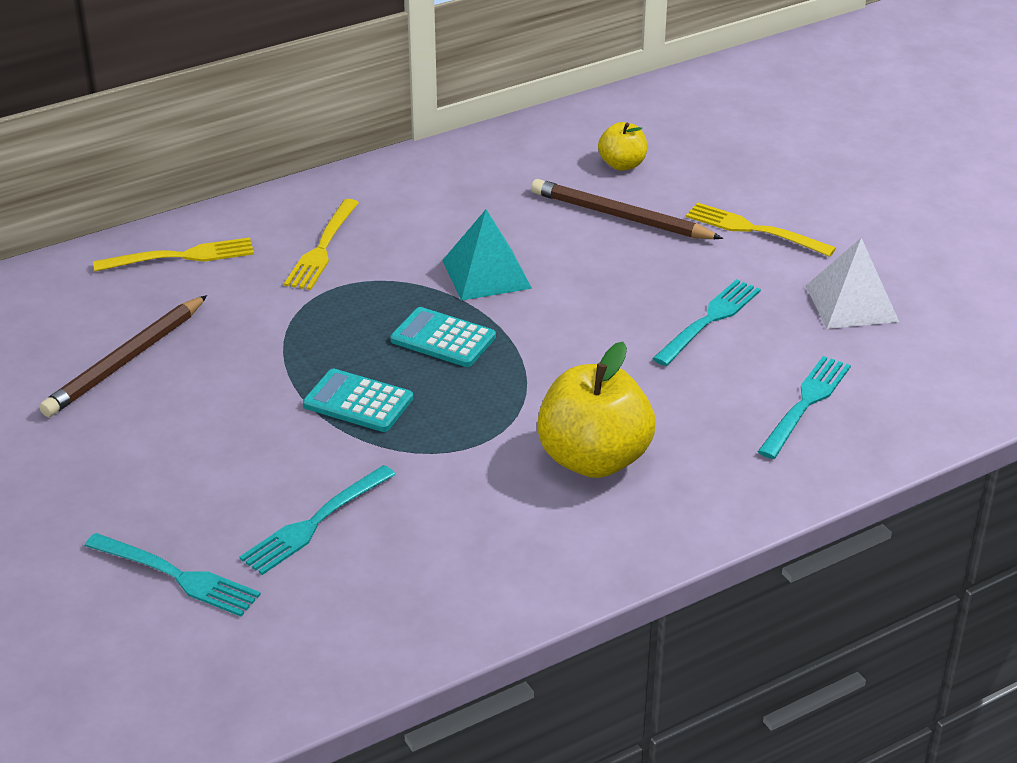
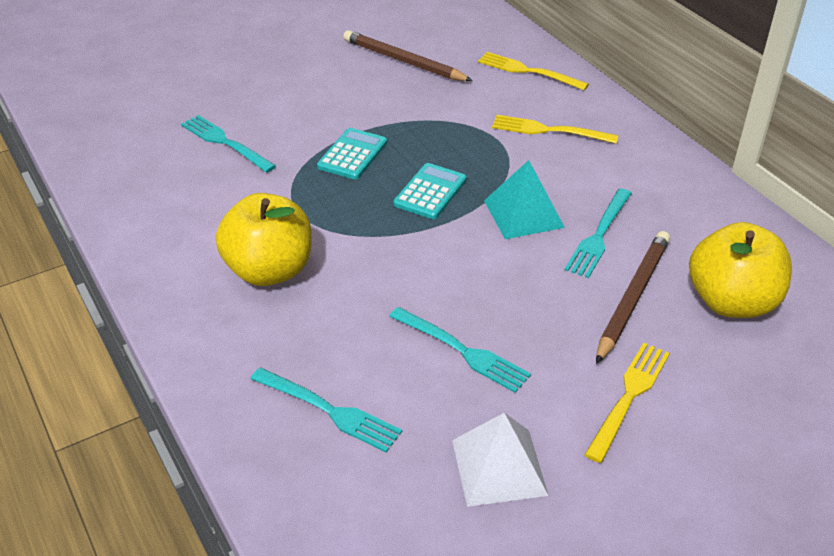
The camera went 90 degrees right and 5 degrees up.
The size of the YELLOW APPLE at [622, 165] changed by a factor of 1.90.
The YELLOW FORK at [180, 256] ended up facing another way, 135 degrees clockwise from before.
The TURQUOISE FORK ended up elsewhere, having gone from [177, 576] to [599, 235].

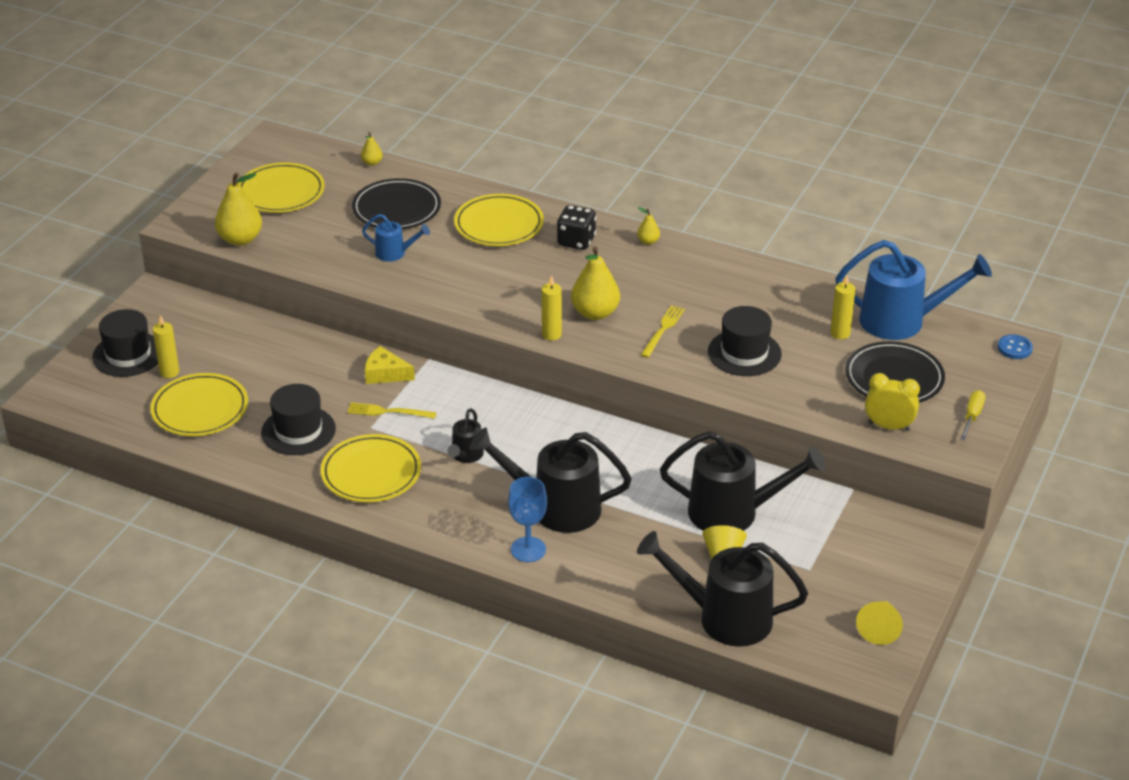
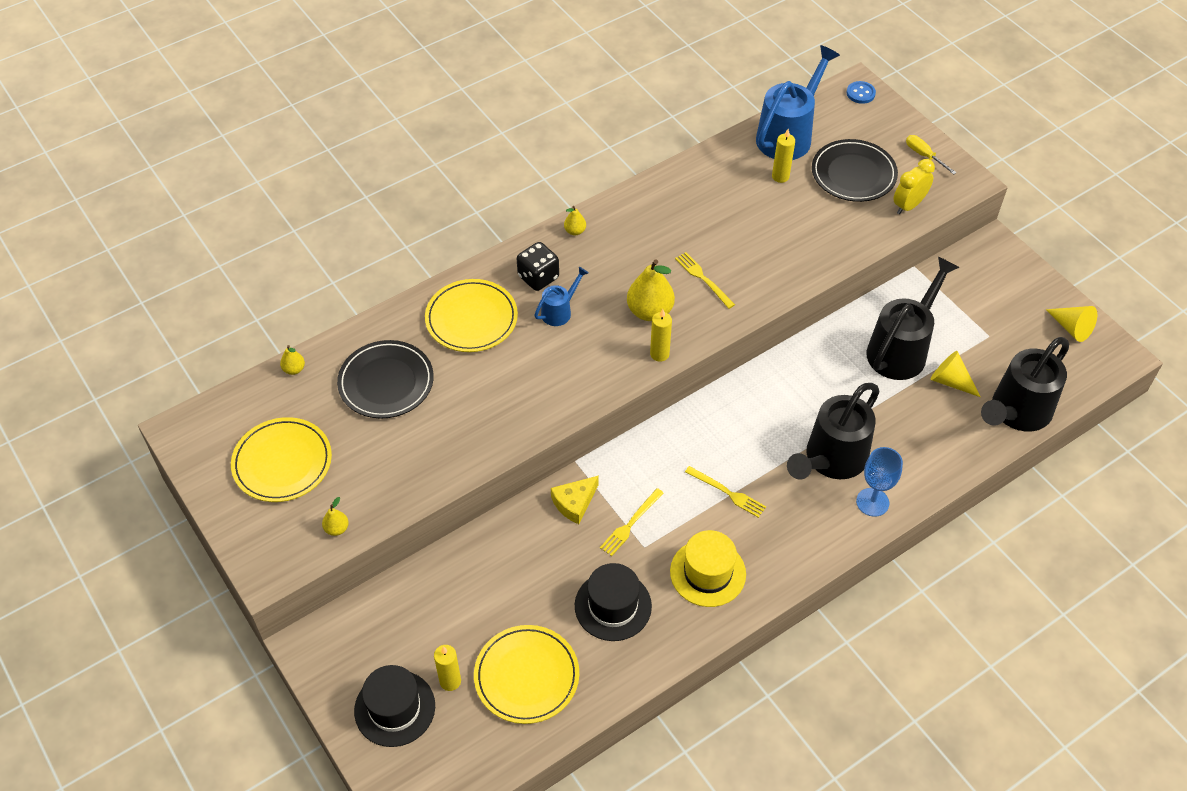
The camera went 60 degrees left and 15 degrees up.
The size of the YELLOW PEAR at [240, 239] changed by a factor of 0.49.
The BLUE WATERING CAN ended up elsewhere, having gone from [395, 253] to [560, 311].
The second view lost the BLACK HAT at [744, 353].
Where the BLACK WATERING CAN stood at [465, 456], the YELLOW FORK came to stand at [727, 493].
Where the YELLOW PLATE stood at [371, 473], the YELLOW HAT came to stand at [707, 573].

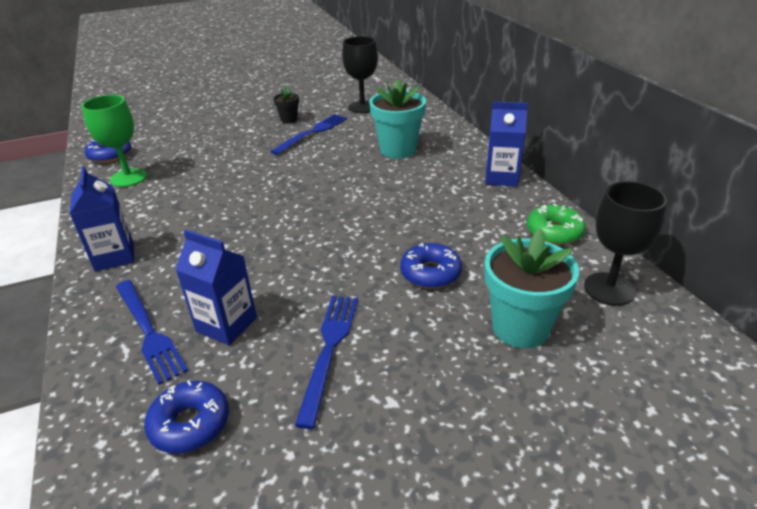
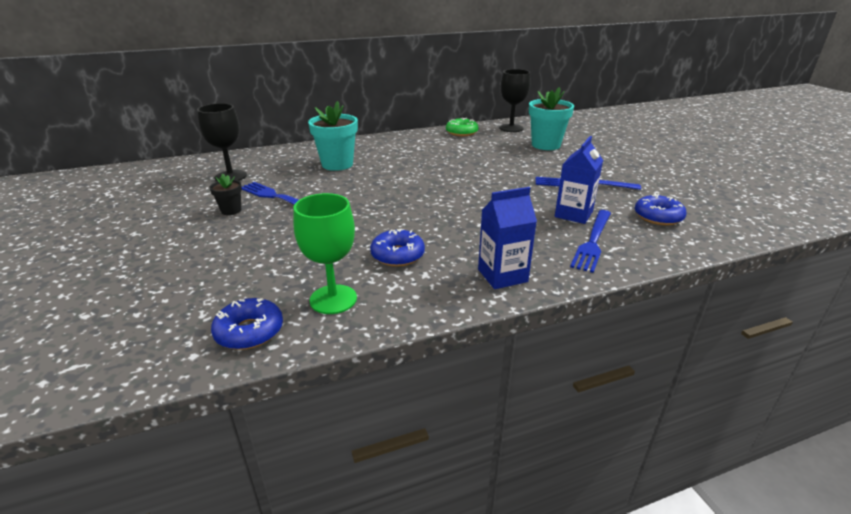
The camera went 90 degrees left and 5 degrees down.
The second view lost the BLUE CARTON at [501, 177].
The BLUE DONUT ended up elsewhere, having gone from [430, 273] to [397, 255].
The BLUE FORK at [148, 331] ended up facing another way, 150 degrees clockwise from before.

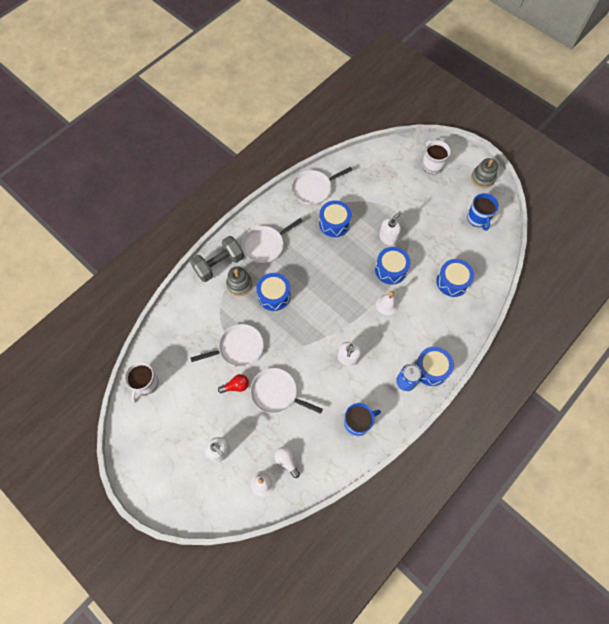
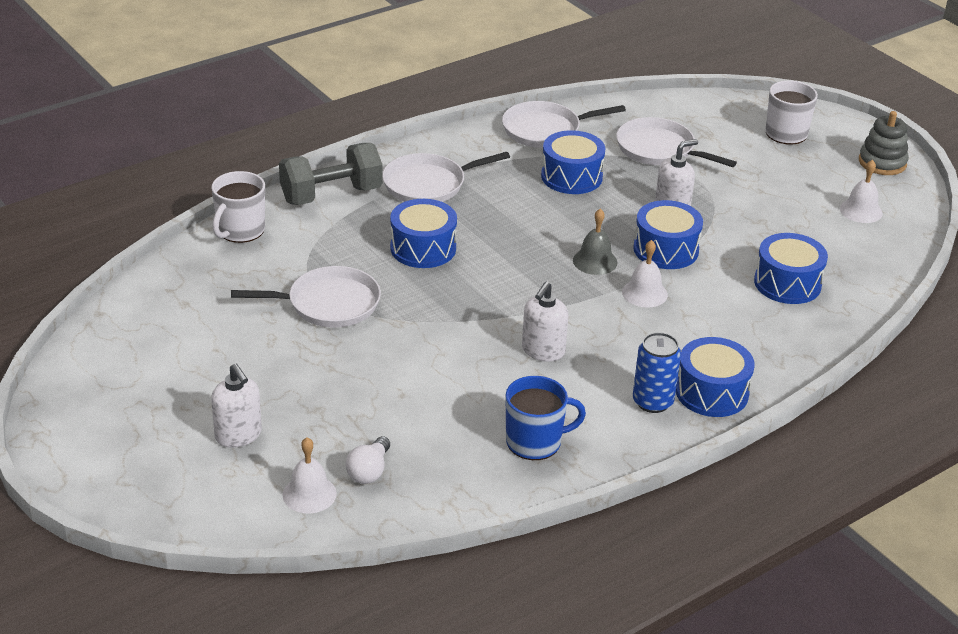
The camera went 10 degrees right and 30 degrees down.
Where the BLUE MUG stood at [478, 218], the WHITE BELL came to stand at [861, 210].
The second view lost the GREY STACKING TOY at [239, 284].
The WHITE MUG ended up elsewhere, having gone from [146, 384] to [240, 230].
The WHITE PAN ended up elsewhere, having gone from [276, 393] to [659, 149].
The second view lost the RED LIGHT BULB at [236, 386].
The WHITE LIGHT BULB at [286, 461] ended up facing another way, 135 degrees counterclockwise from before.
The second view gained the GREY BELL at [595, 261].

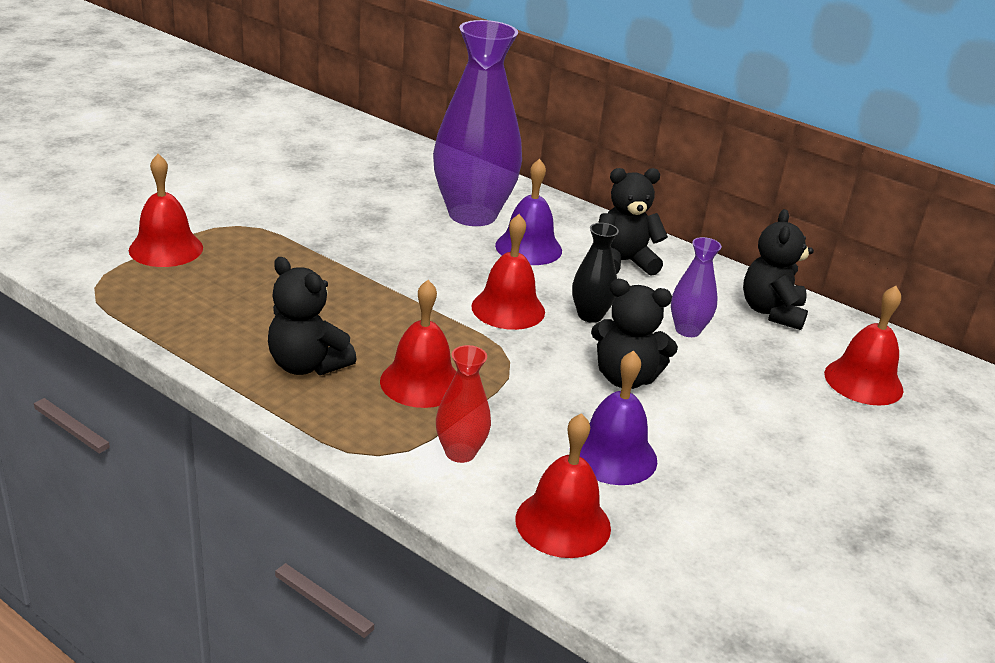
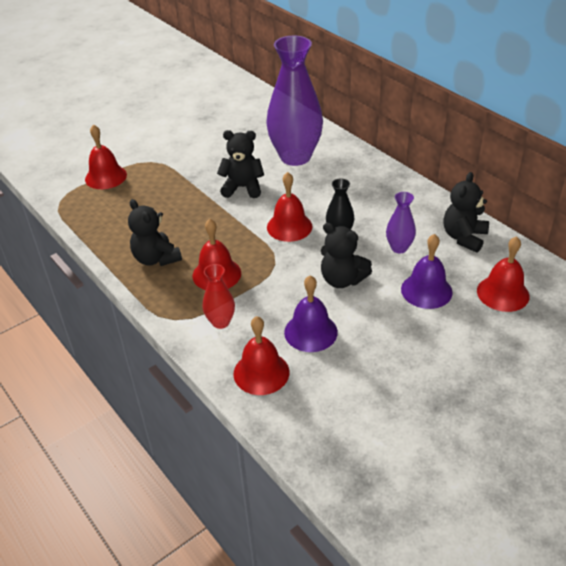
The camera went 20 degrees right and 10 degrees up.
The PURPLE BELL ended up elsewhere, having gone from [528, 248] to [426, 290].
The BLACK TEDDY BEAR ended up elsewhere, having gone from [623, 262] to [242, 188].

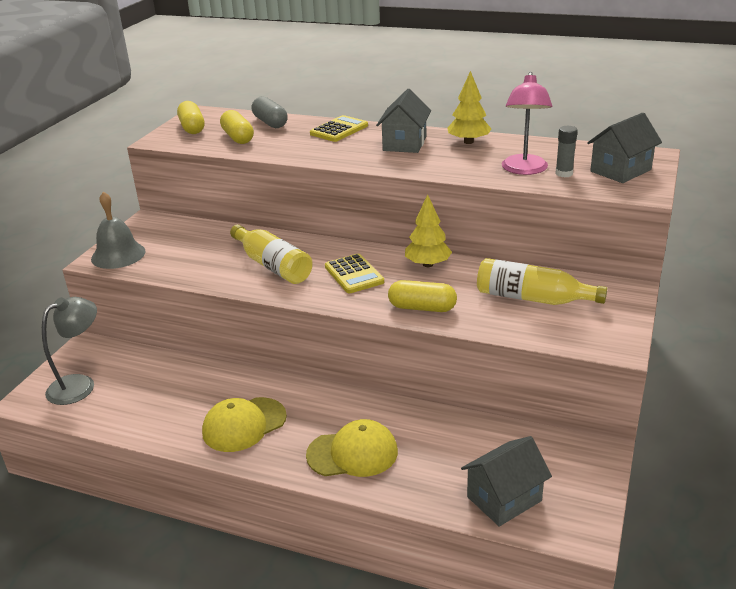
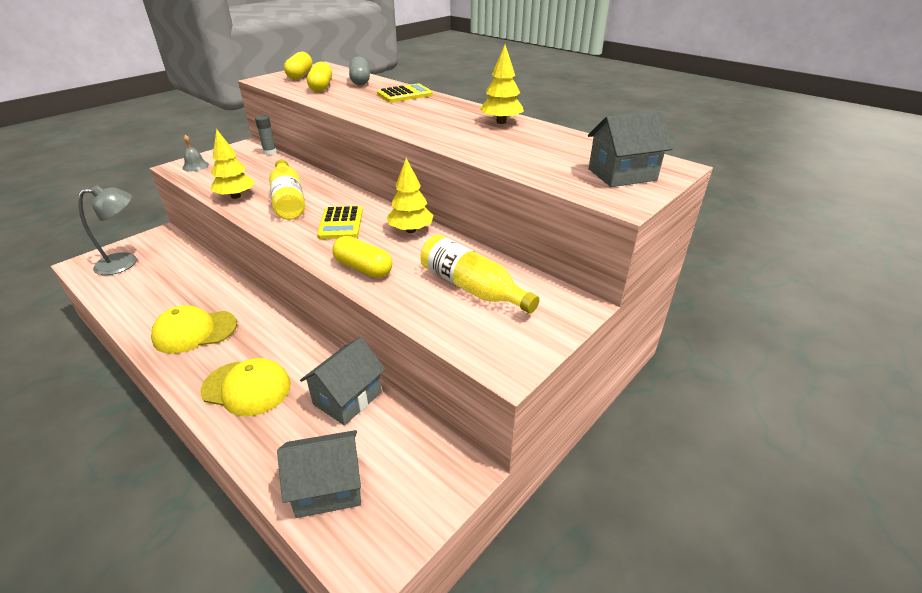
The camera went 20 degrees right and 5 degrees up.
The second view lost the PINK LAMP at [524, 170].
The GREY HOUSE ended up elsewhere, having gone from [404, 144] to [347, 398].
The GREY GLUE STICK ended up elsewhere, having gone from [564, 173] to [270, 152].
The size of the GREY BELL at [118, 255] changed by a factor of 0.55.
The second view gained the YELLOW TREE at [236, 196].

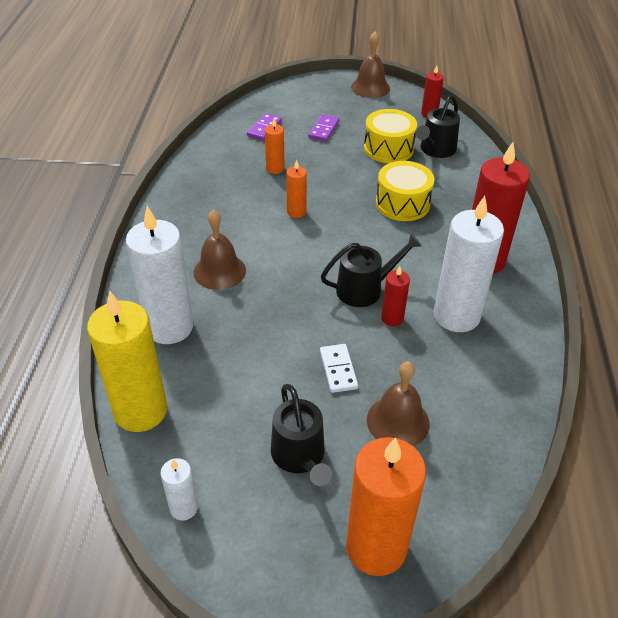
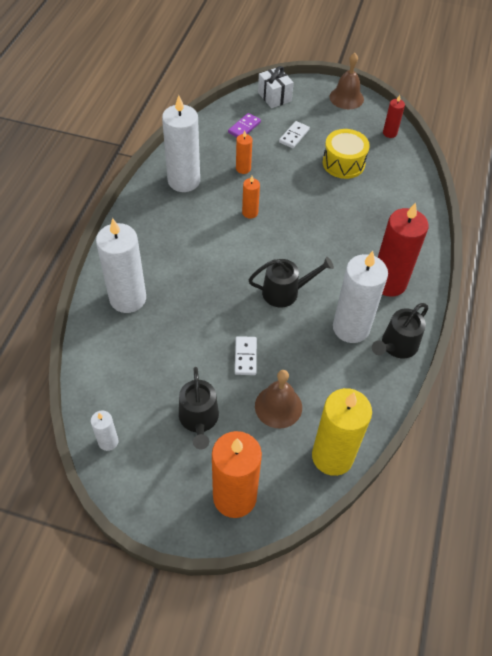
The camera went 10 degrees right and 10 degrees up.
The BLACK WATERING CAN ended up elsewhere, having gone from [436, 150] to [397, 345].
What was the PURPLE DOMINO at [324, 130] turned into the WHITE DOMINO at [294, 136].
The second view lost the YELLOW DRUM at [402, 203].
The second view lost the BROWN BELL at [219, 271].
The second view lost the RED CANDLE at [392, 318].
The YELLOW CANDLE ended up elsewhere, having gone from [140, 411] to [332, 456].
The second view gained the WHITE GIFT at [274, 97].
The second view gained the WHITE CANDLE at [184, 181].

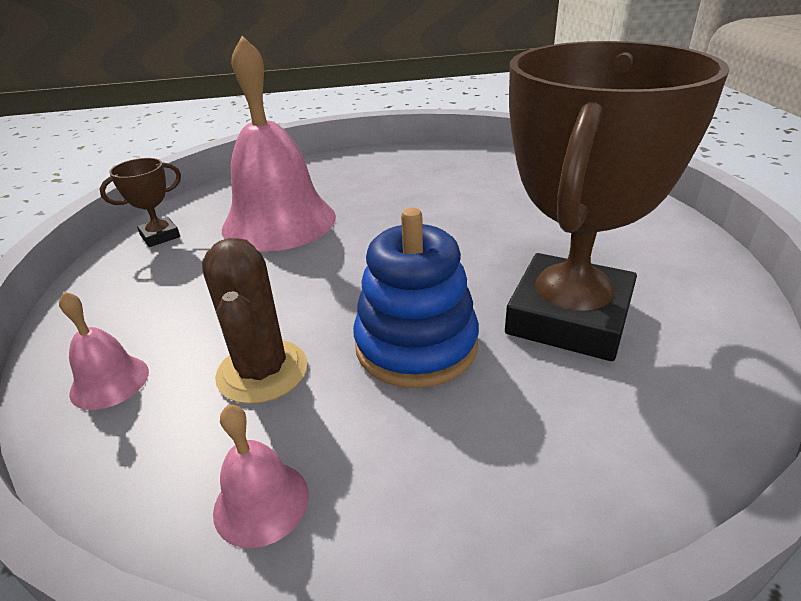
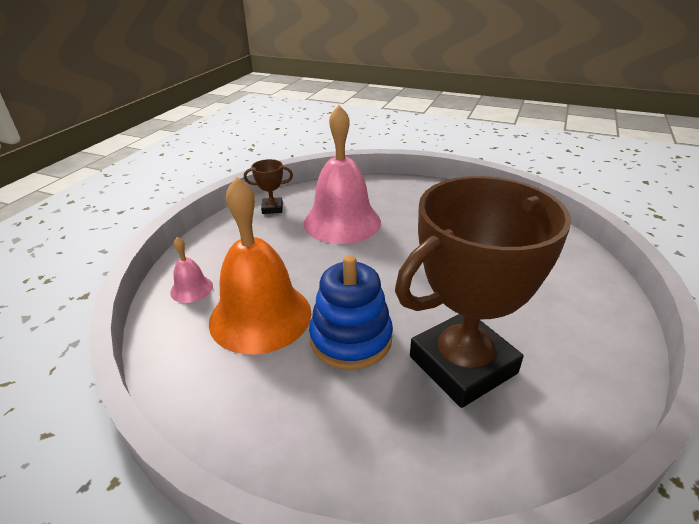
The camera went 30 degrees right and 0 degrees up.
Where the BROWN CACTUS stood at [262, 371], the ORANGE BELL came to stand at [260, 316].
The second view lost the PINK BELL at [261, 502].

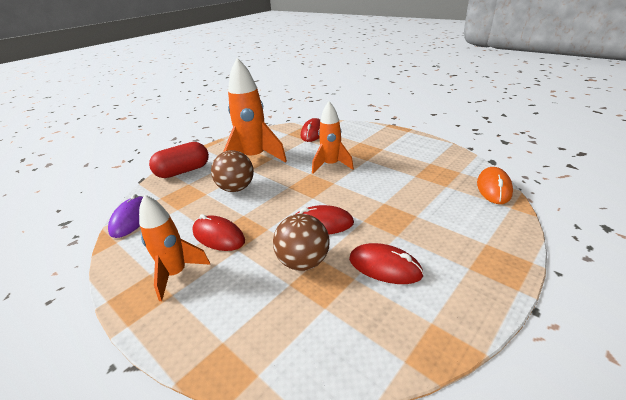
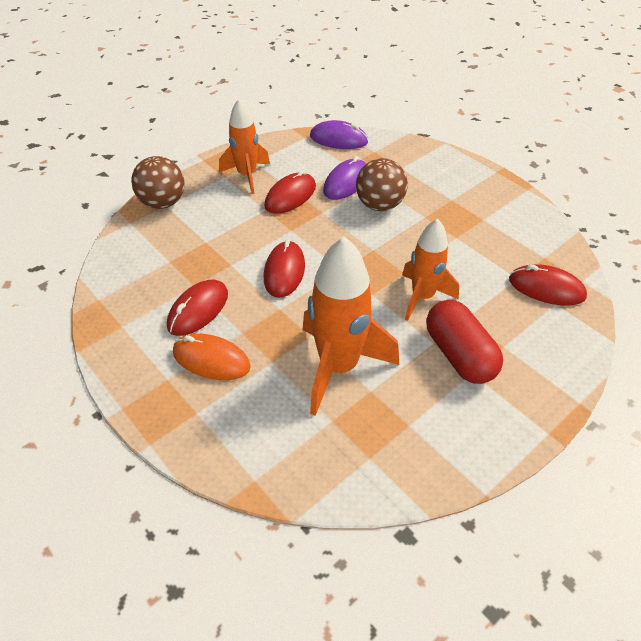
The camera went 95 degrees right and 15 degrees up.
The ORANGE ROCKET ended up elsewhere, having gone from [254, 158] to [338, 367].
The RED CAPSULE ended up elsewhere, having gone from [183, 171] to [459, 355].
The ORANGE MOUSE ended up elsewhere, having gone from [493, 188] to [211, 360].
The BROWN BALL ended up elsewhere, having gone from [303, 262] to [163, 203].
The second view gained the PURPLE MOUSE at [346, 182].

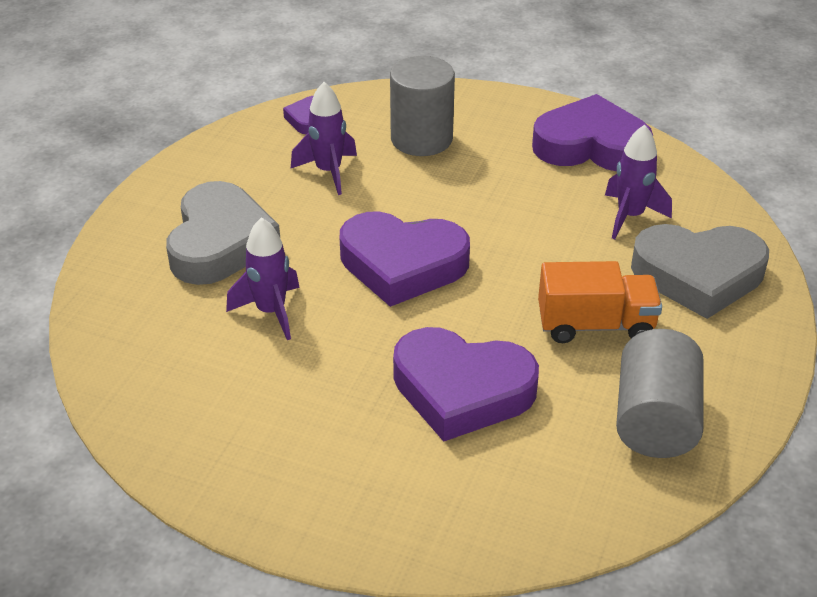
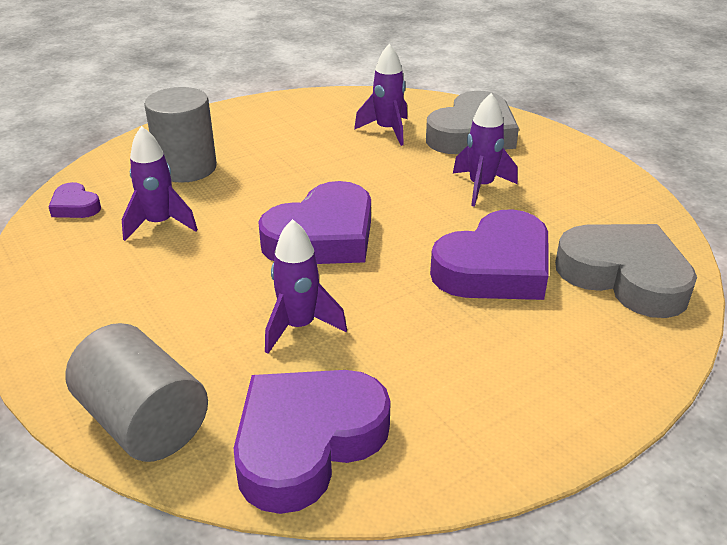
The camera went 55 degrees left and 5 degrees down.
The PURPLE HEART ended up elsewhere, having gone from [591, 145] to [307, 442].
The GREY HEART ended up elsewhere, having gone from [220, 242] to [624, 276].
Where the ORANGE TRUCK stood at [595, 325], the PURPLE ROCKET came to stand at [481, 187].
The GREY CYLINDER ended up elsewhere, having gone from [655, 420] to [144, 422].

